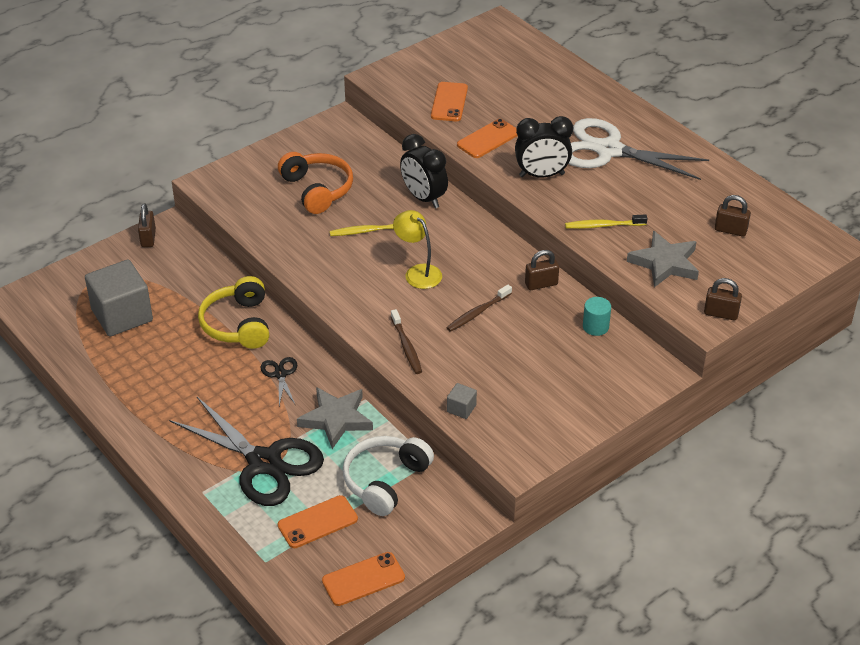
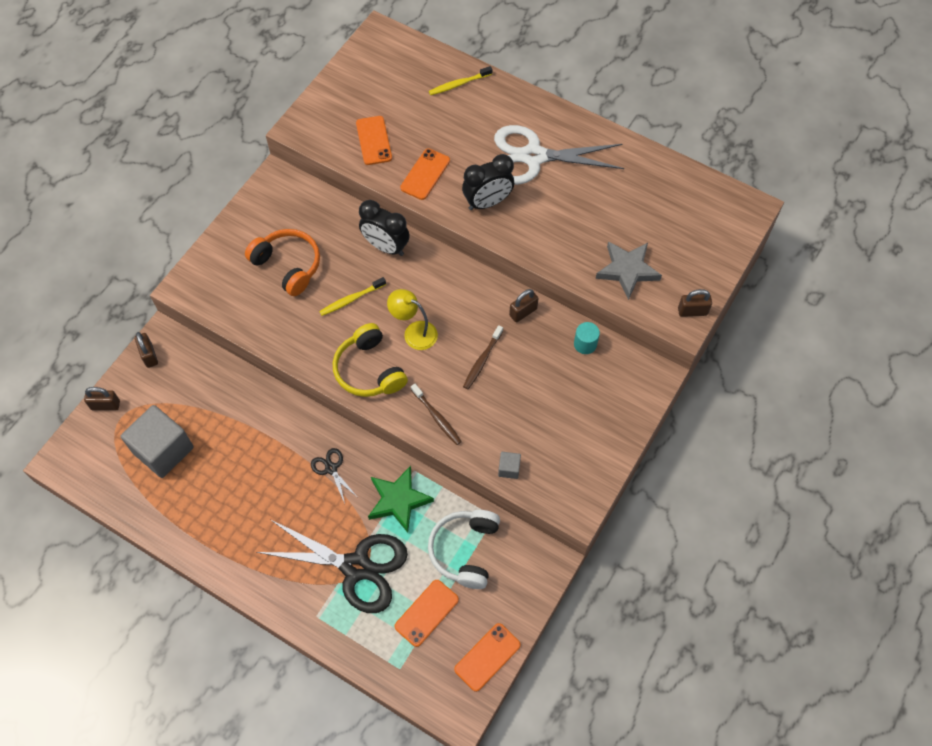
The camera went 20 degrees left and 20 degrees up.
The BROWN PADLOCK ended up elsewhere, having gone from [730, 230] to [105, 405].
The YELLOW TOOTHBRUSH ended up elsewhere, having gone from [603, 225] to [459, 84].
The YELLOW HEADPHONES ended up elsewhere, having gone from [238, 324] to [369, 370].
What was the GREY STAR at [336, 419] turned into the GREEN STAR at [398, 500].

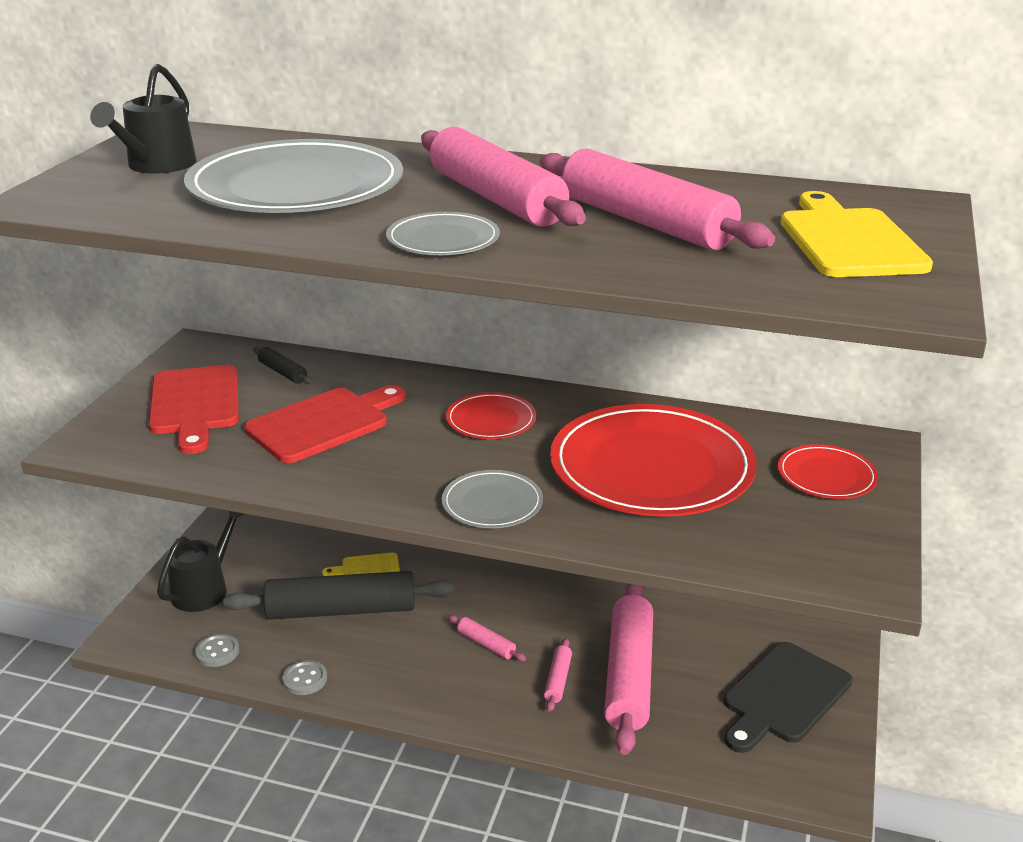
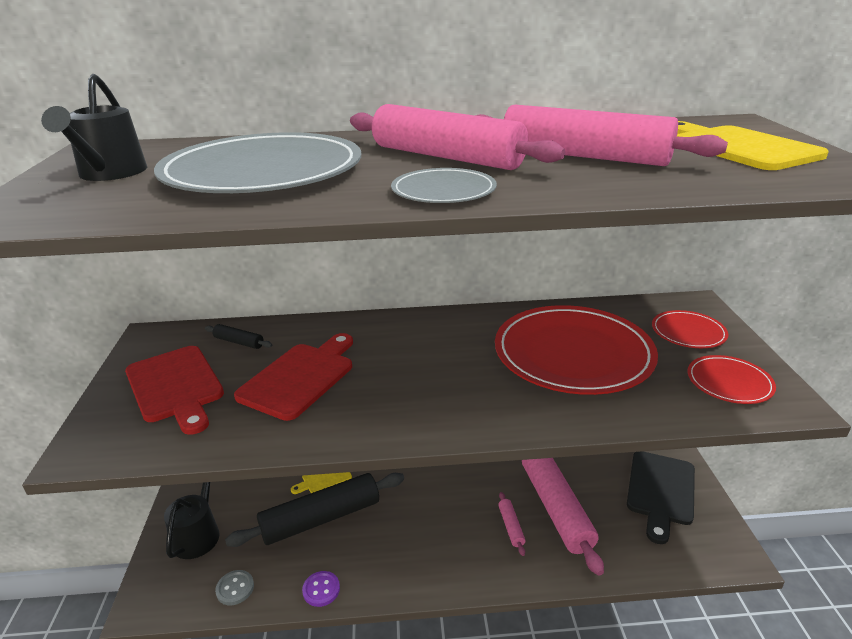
The camera went 20 degrees left and 0 degrees up.
The RED PLATE ended up elsewhere, having gone from [491, 420] to [729, 382].
The second view lost the GREY PLATE at [492, 503].
The second view lost the PINK ROLLING PIN at [486, 644].
What was the GREY BUTTON at [305, 679] turned into the PURPLE BUTTON at [321, 589].

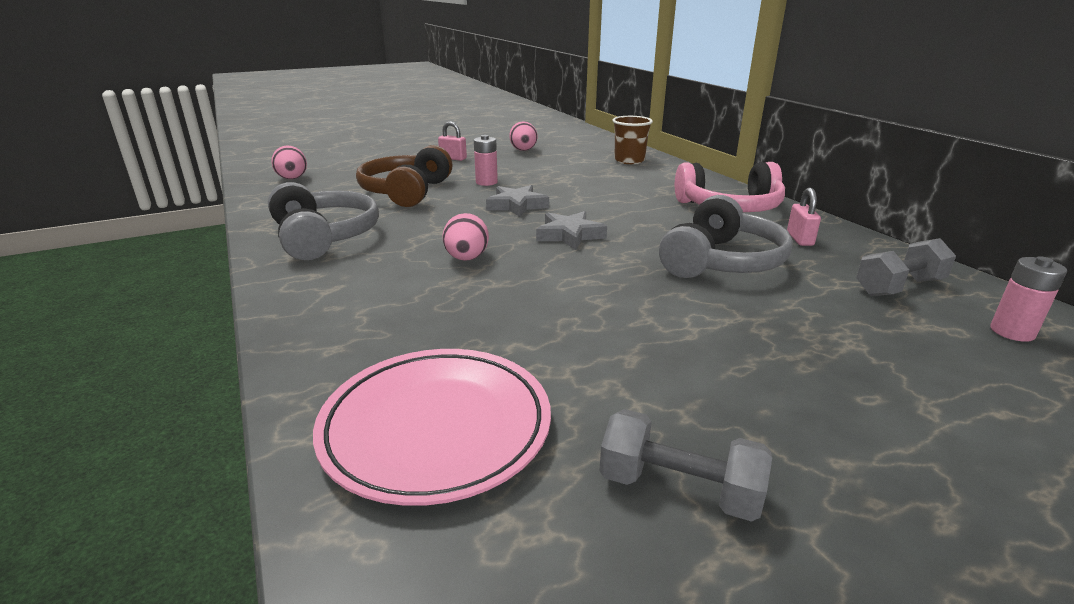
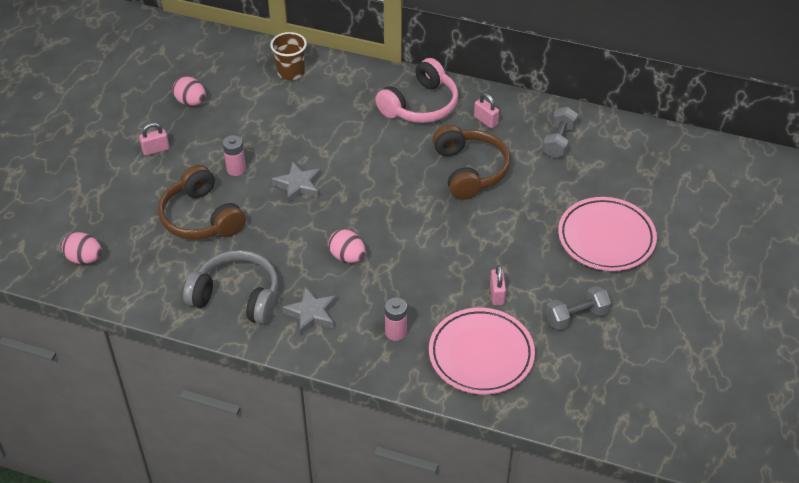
The camera went 45 degrees left and 20 degrees up.
What was the GREY HEADPHONES at [721, 261] turned into the BROWN HEADPHONES at [470, 170].
The GREY STAR ended up elsewhere, having gone from [569, 235] to [311, 314].
The PINK BATTERY ended up elsewhere, having gone from [1012, 332] to [396, 332].
The second view gained the PINK PLATE at [606, 238].
The second view gained the PINK PADLOCK at [497, 294].

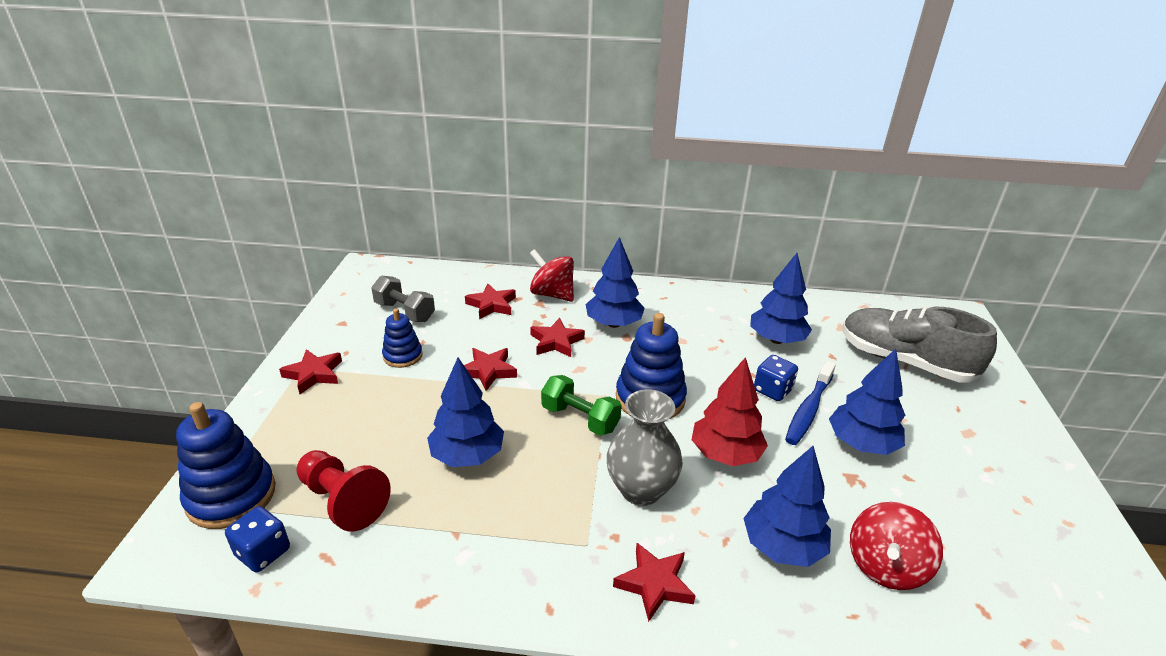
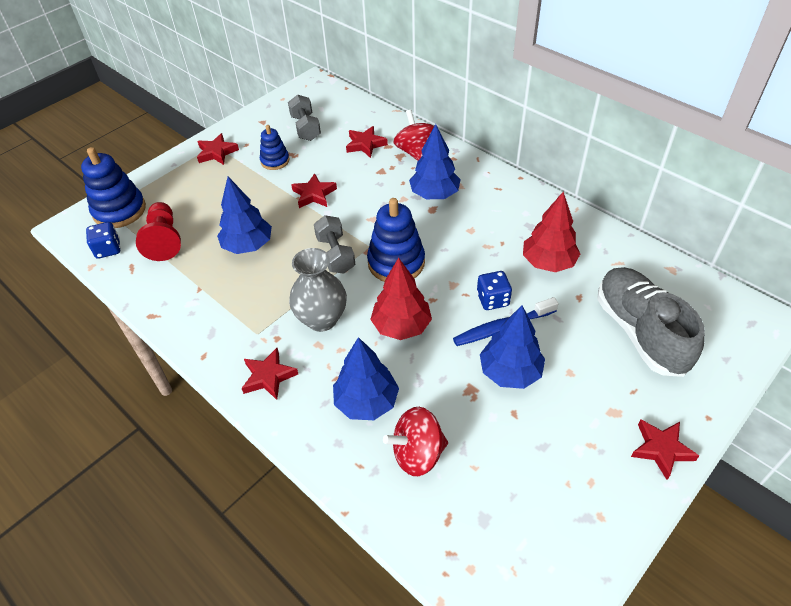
The camera went 40 degrees right and 15 degrees up.
What was the BLUE TREE at [776, 340] turned into the RED TREE at [548, 262].
The RED STAR ended up elsewhere, having gone from [556, 342] to [661, 449].
What was the GREEN DUMBBELL at [580, 418] turned into the GREY DUMBBELL at [336, 254].

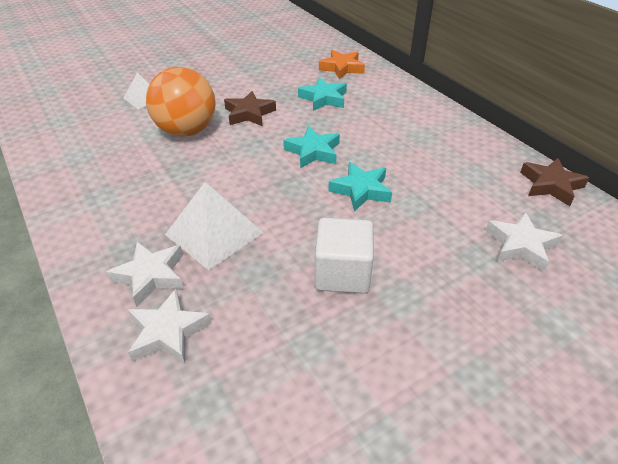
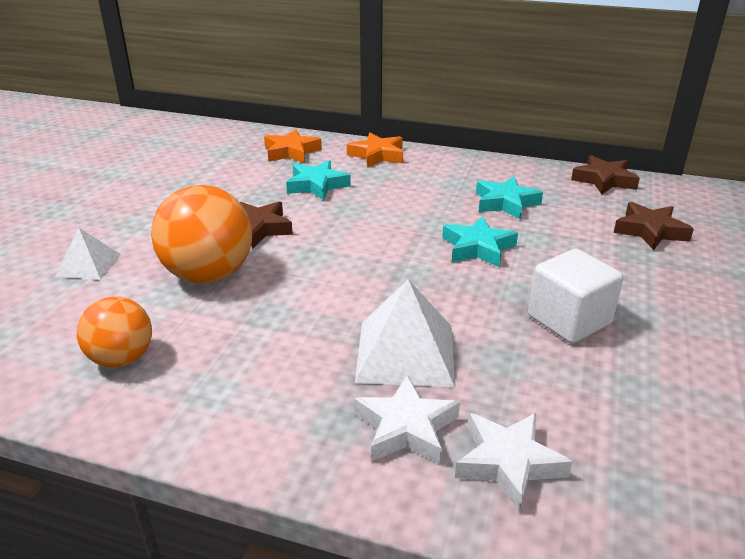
The camera went 40 degrees left and 10 degrees down.
The TURQUOISE STAR ended up elsewhere, having gone from [313, 151] to [505, 203].
What was the WHITE STAR at [521, 245] turned into the BROWN STAR at [650, 231].
The second view gained the ORANGE STAR at [377, 155].
The second view gained the ORANGE BALL at [122, 358].

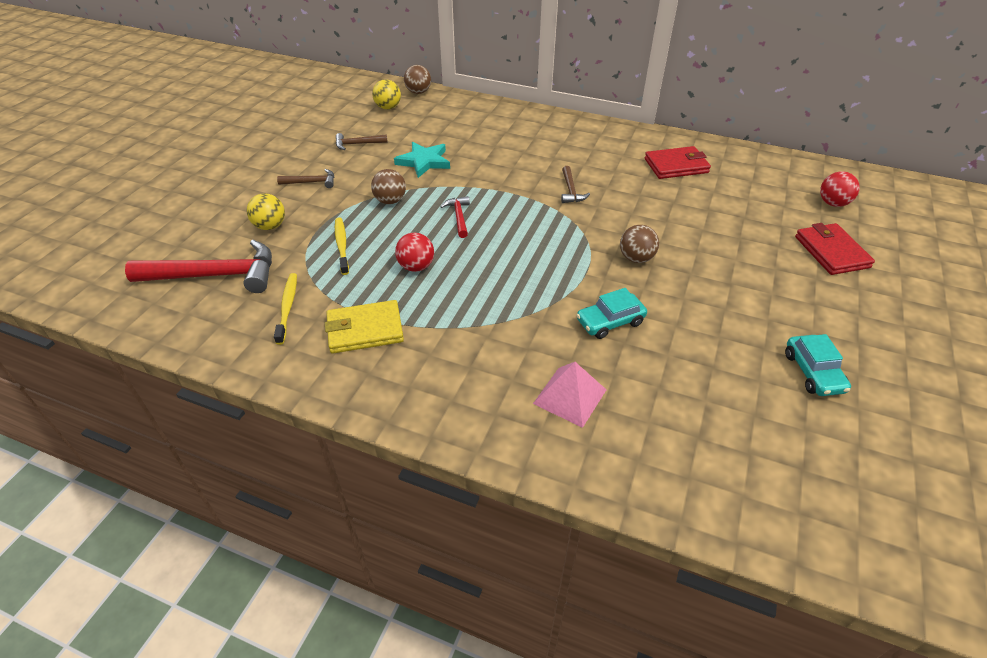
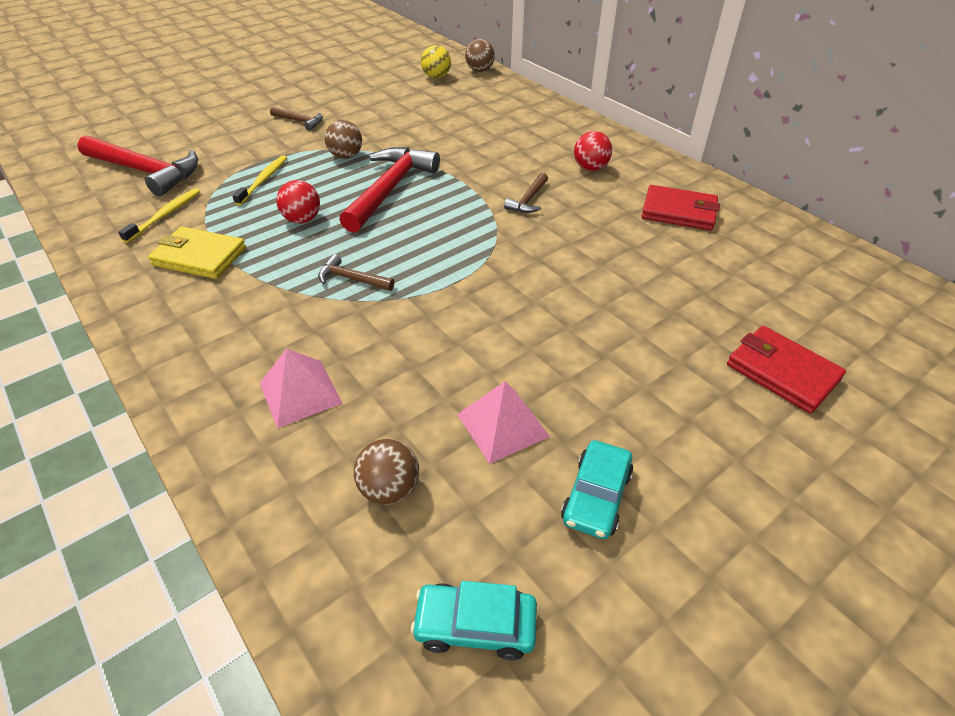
The camera went 30 degrees right and 0 degrees up.
The BROWN HAMMER ended up elsewhere, having gone from [357, 144] to [352, 279].
The second view lost the TURQUOISE STAR at [424, 161].
The RED BALL ended up elsewhere, having gone from [832, 203] to [590, 168].
The second view lost the YELLOW BALL at [270, 226].
The size of the RED HAMMER at [459, 217] changed by a factor of 2.09.
The RED WALLET at [831, 252] ended up facing another way, 60 degrees counterclockwise from before.
The BROWN BALL ended up elsewhere, having gone from [636, 258] to [390, 489].
The TURQUOISE CAR ended up elsewhere, having gone from [610, 322] to [475, 625].
The second view gained the PINK PYRAMID at [503, 425].

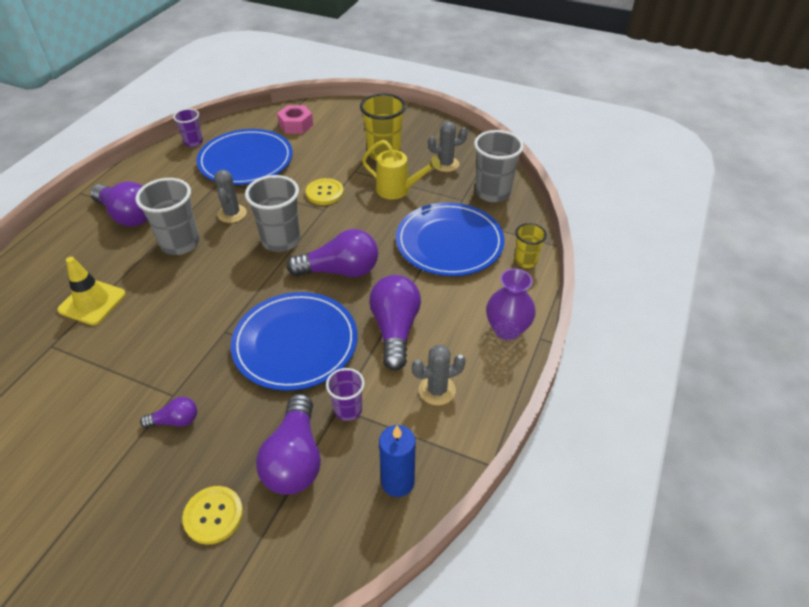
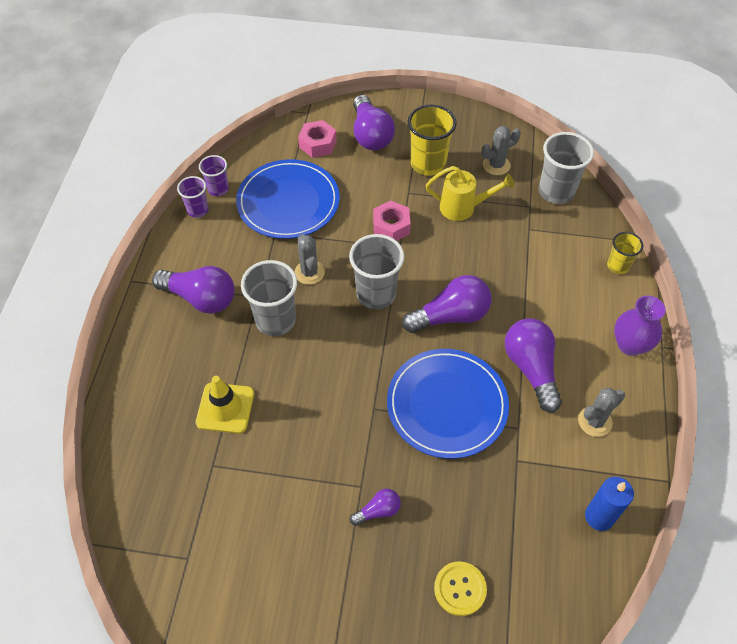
The camera went 15 degrees left and 10 degrees up.
Where the YELLOW BUTTON stood at [324, 193], the PINK NUT came to stand at [391, 226].
The second view lost the BLUE PLATE at [449, 242].
The PURPLE CUP ended up elsewhere, having gone from [348, 409] to [198, 210].
The PURPLE LIGHT BULB ended up elsewhere, having gone from [295, 459] to [370, 135].

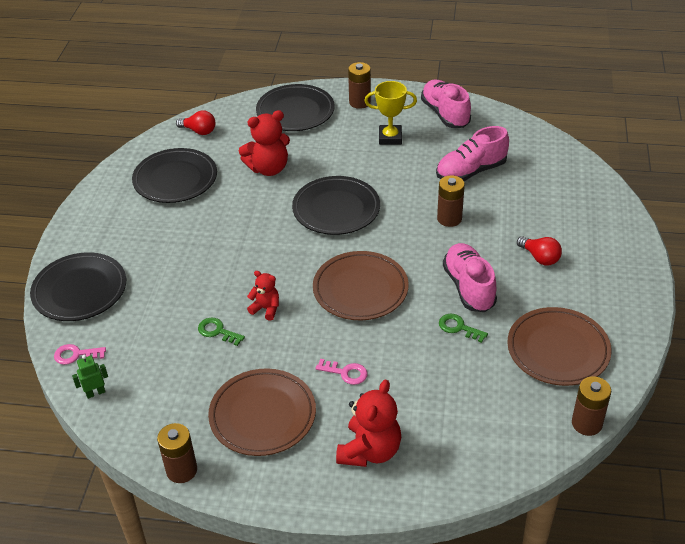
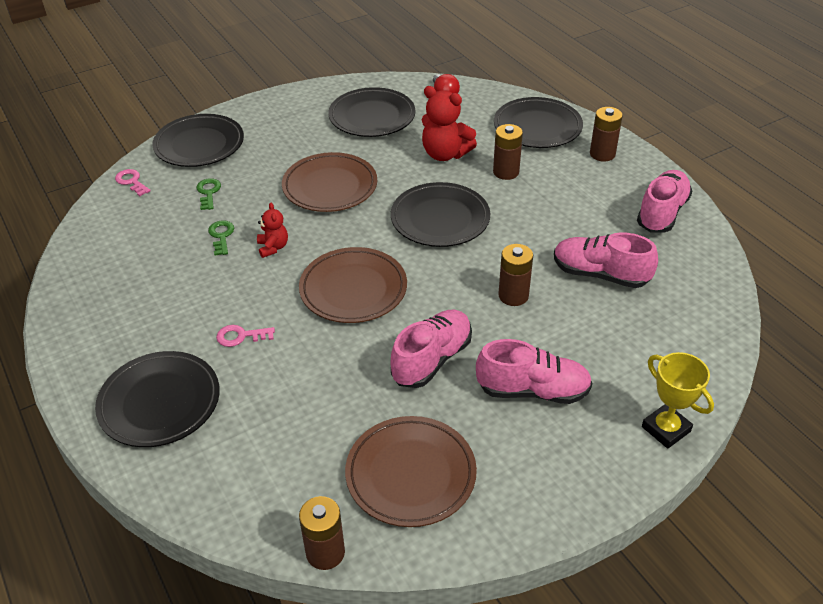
The camera went 50 degrees right and 0 degrees up.
The YELLOW TROPHY ended up elsewhere, having gone from [390, 138] to [666, 429].
Where the RED LIGHT BULB stood at [540, 257], the PINK SHOE came to stand at [533, 391].
The GREEN KEY ended up elsewhere, having gone from [458, 327] to [208, 192].
The second view lost the GREEN ROBOT at [95, 393].
The PINK KEY at [345, 373] ended up facing another way, 105 degrees clockwise from before.
The BROWN PLATE ended up elsewhere, having gone from [262, 415] to [330, 187].
Where the RED TEDDY BEAR stood at [370, 451], the BLACK PLATE came to stand at [160, 402].
The BROWN BATTERY ended up elsewhere, having gone from [181, 470] to [506, 172].

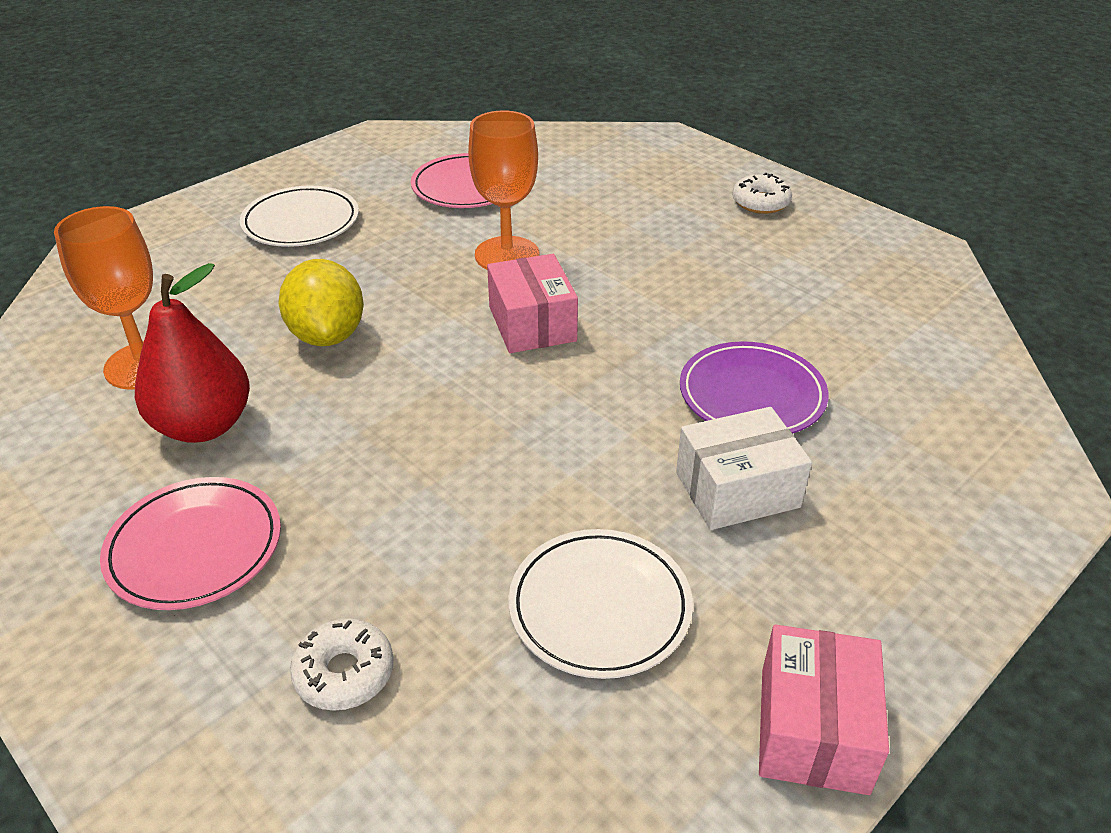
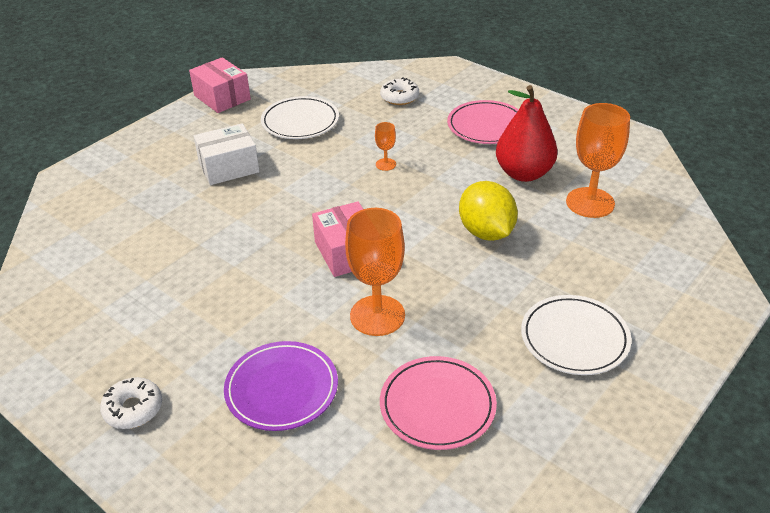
The camera went 175 degrees right and 0 degrees up.
The PURPLE PLATE ended up elsewhere, having gone from [752, 395] to [281, 389].
The PINK BOX at [813, 729] ended up facing another way, 45 degrees counterclockwise from before.
The second view gained the ORANGE GOBLET at [386, 164].

